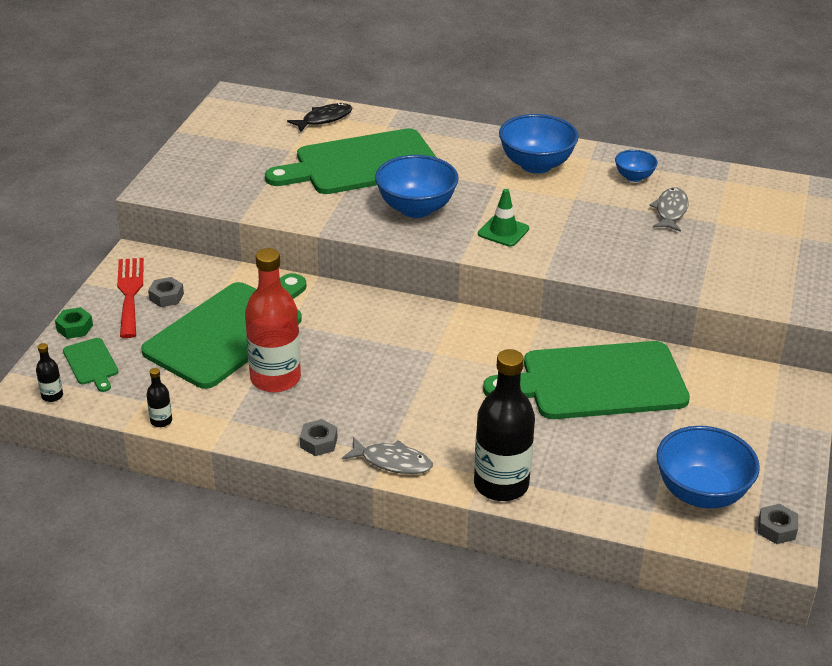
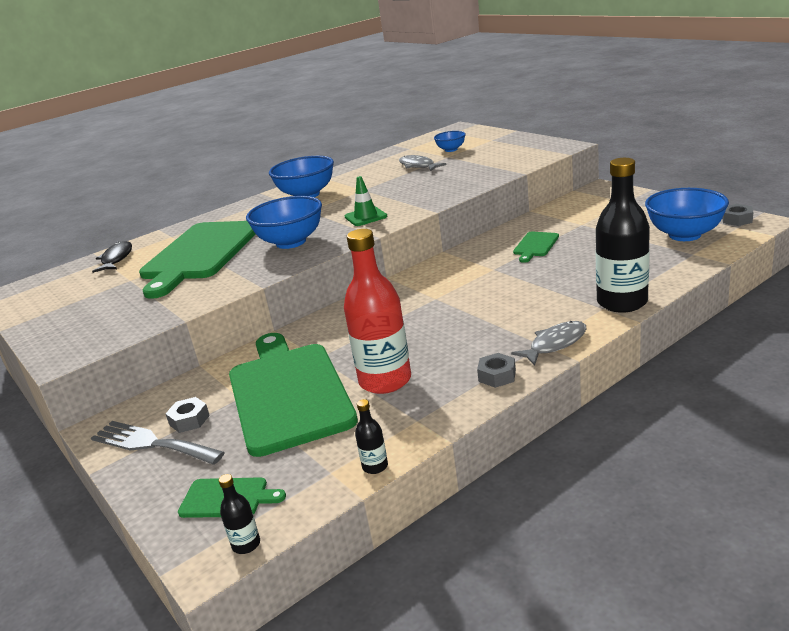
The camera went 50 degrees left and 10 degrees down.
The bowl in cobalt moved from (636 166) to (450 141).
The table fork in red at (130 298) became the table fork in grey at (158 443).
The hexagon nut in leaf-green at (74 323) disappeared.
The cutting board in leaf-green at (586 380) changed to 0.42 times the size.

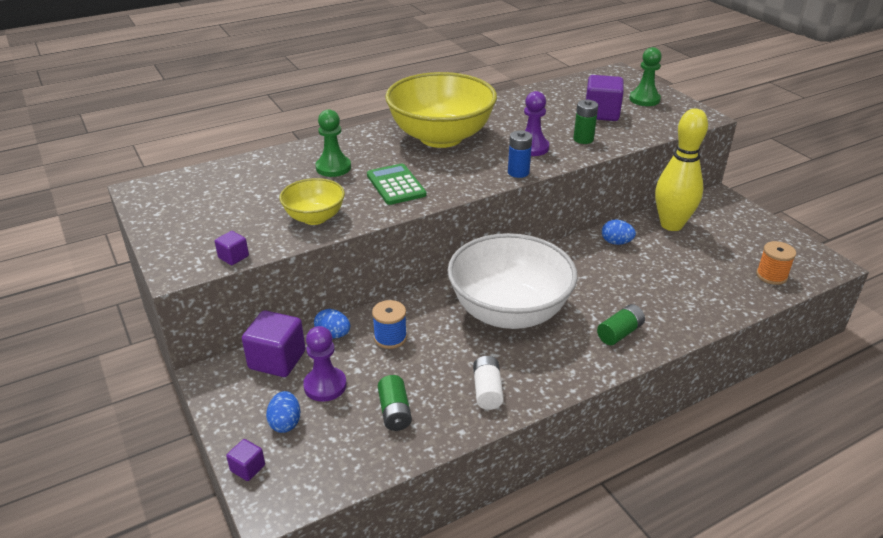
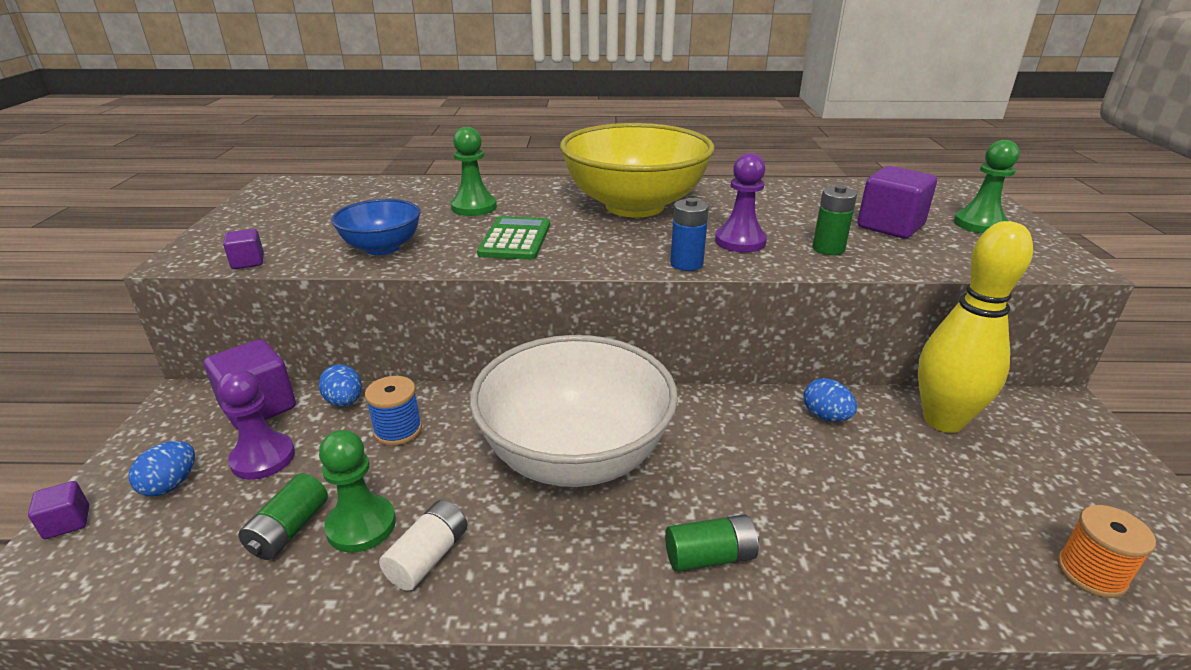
The camera went 30 degrees right and 5 degrees down.
The bowl in bright yellow at (312 201) became the bowl in cobalt at (375 227).
The game pawn in leaf-green at (357 491) appeared.

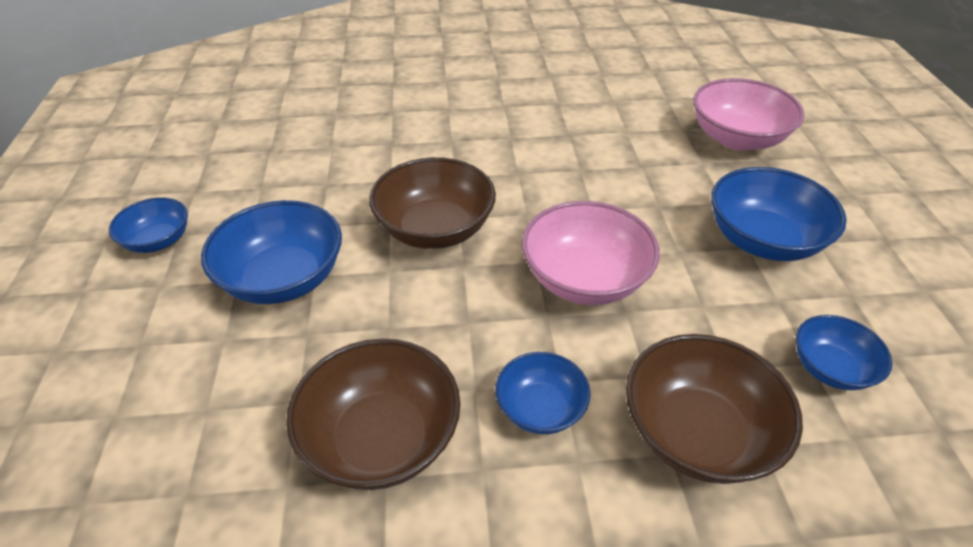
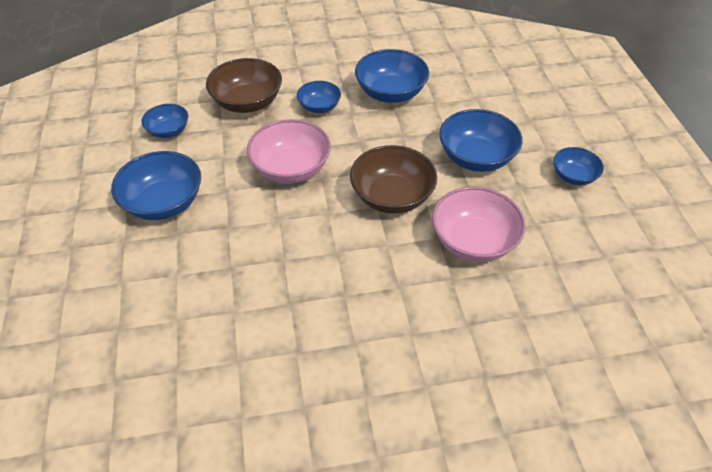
The camera went 175 degrees right and 5 degrees up.
The bowl in rosy moved from (749 114) to (479 224).
The bowl in brown at (373 414) became the bowl in cobalt at (392 76).

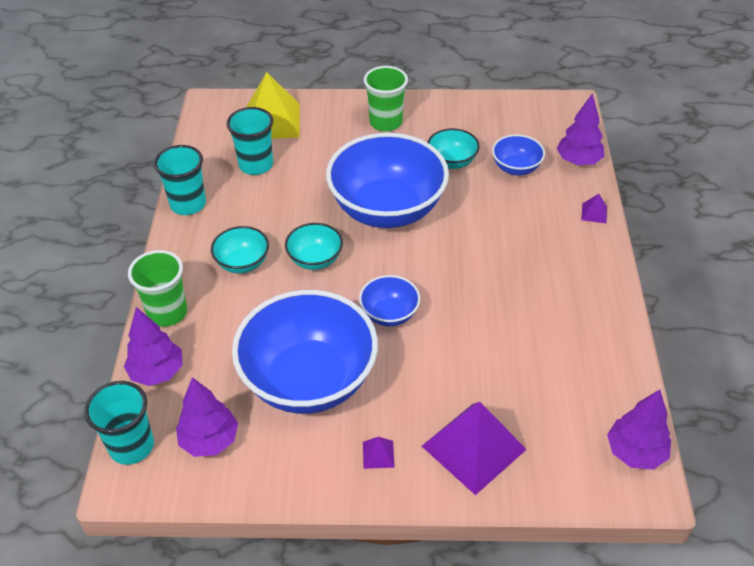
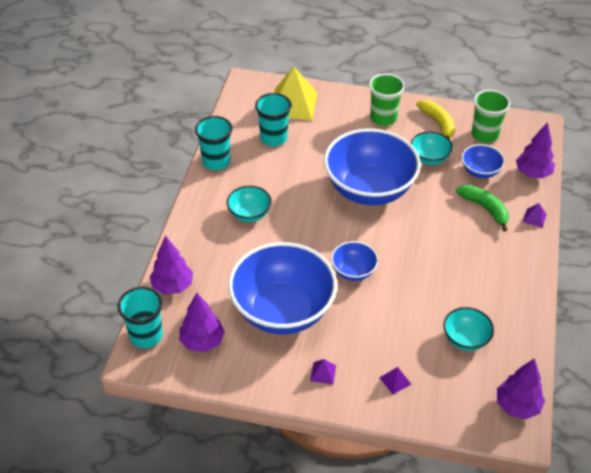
The camera went 10 degrees right and 0 degrees up.
The bowl in aqua moved from (314 246) to (468 329).
The beaker in leaf-green moved from (157 288) to (491 116).
The solid pyramid in royal purple at (474 448) changed to 0.41 times the size.
The toy banana in bright yellow at (435 119) appeared.
The toy banana in leaf-green at (482 208) appeared.

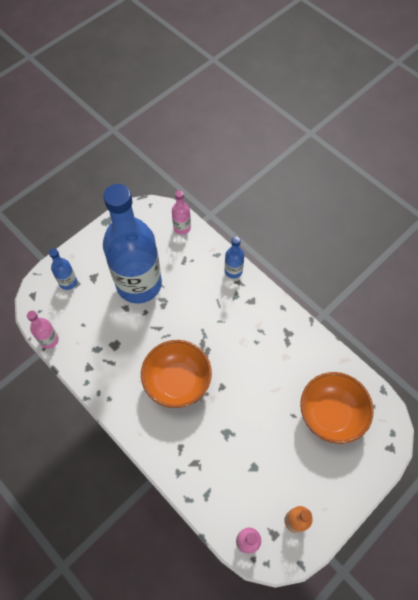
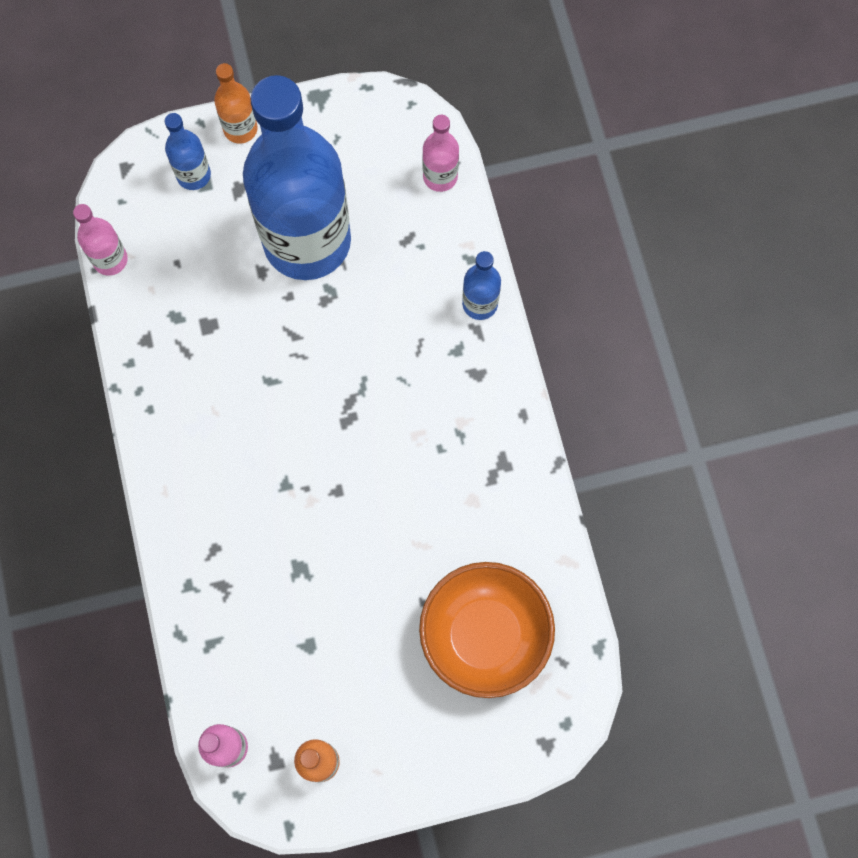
The camera went 30 degrees right and 10 degrees up.
The bowl in orange-coloured at (176 374) disappeared.
The flask in orange-coloured at (236 103) appeared.

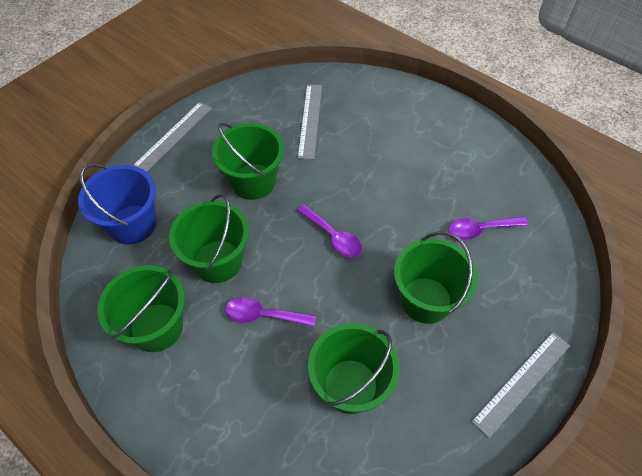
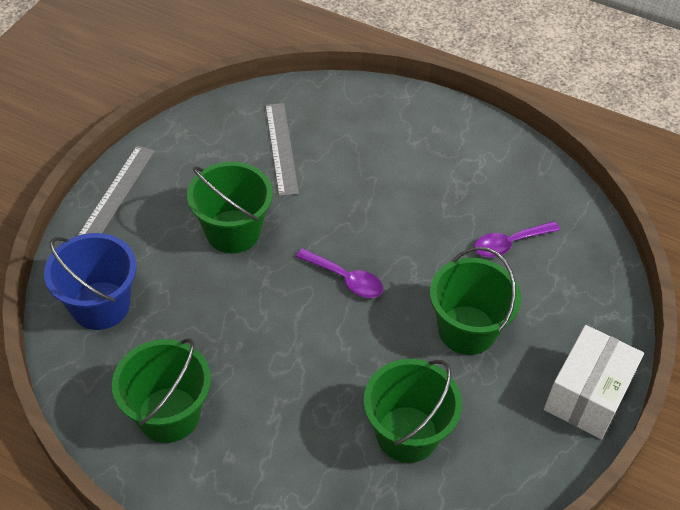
The camera went 15 degrees left and 5 degrees down.
The pail in leaf-green at (209 238) disappeared.
The spoon in royal purple at (270 312) disappeared.
The measuring stick in grey at (520 385) was replaced by the parcel in white at (594 382).

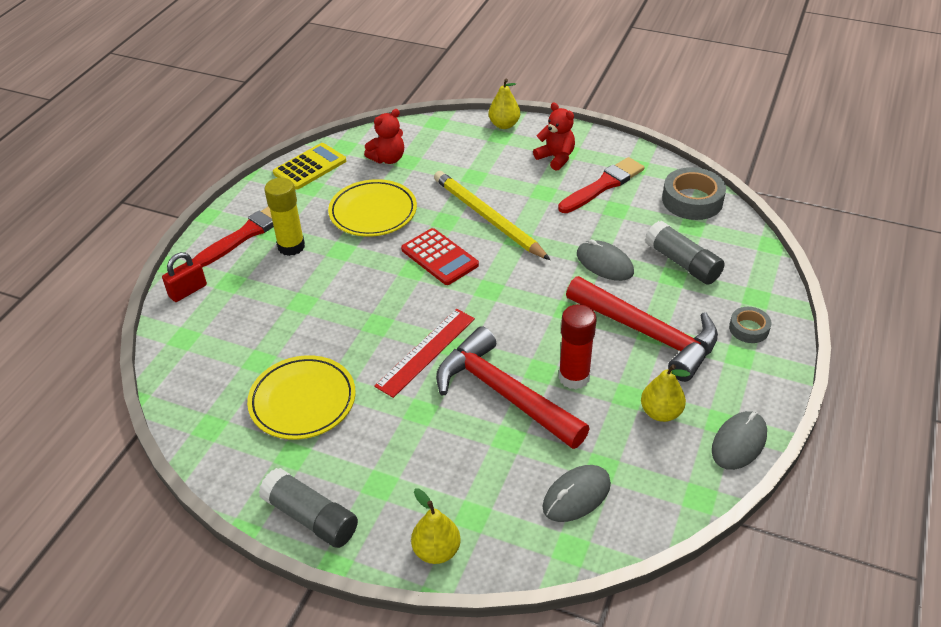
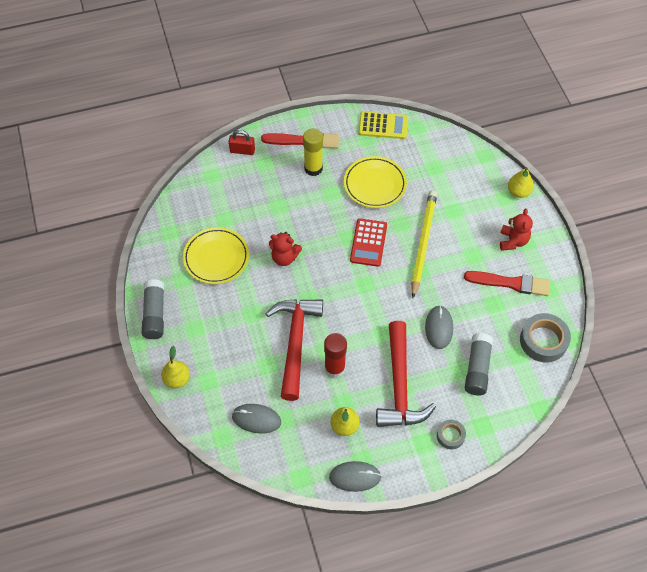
The camera went 50 degrees right and 15 degrees up.
The teddy bear in red moved from (384 136) to (285 249).
The measuring stick in red at (424 353) disappeared.

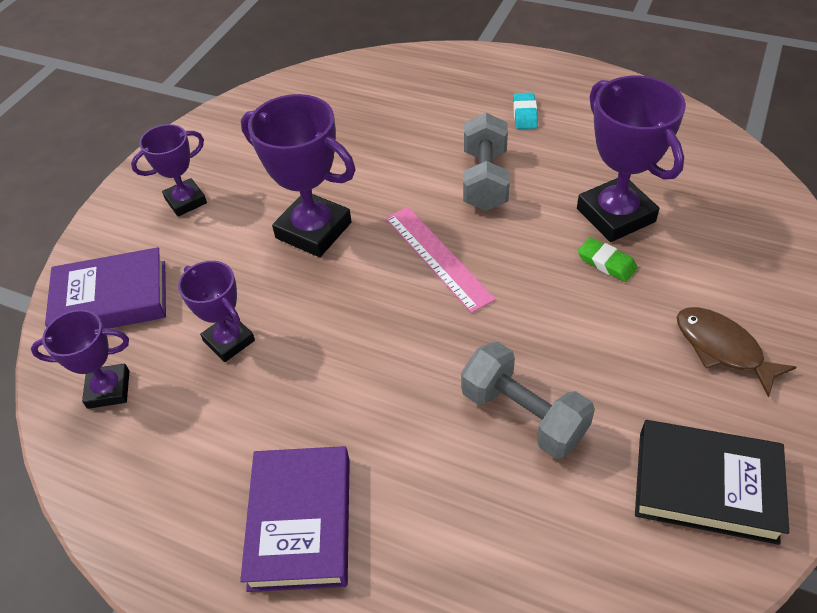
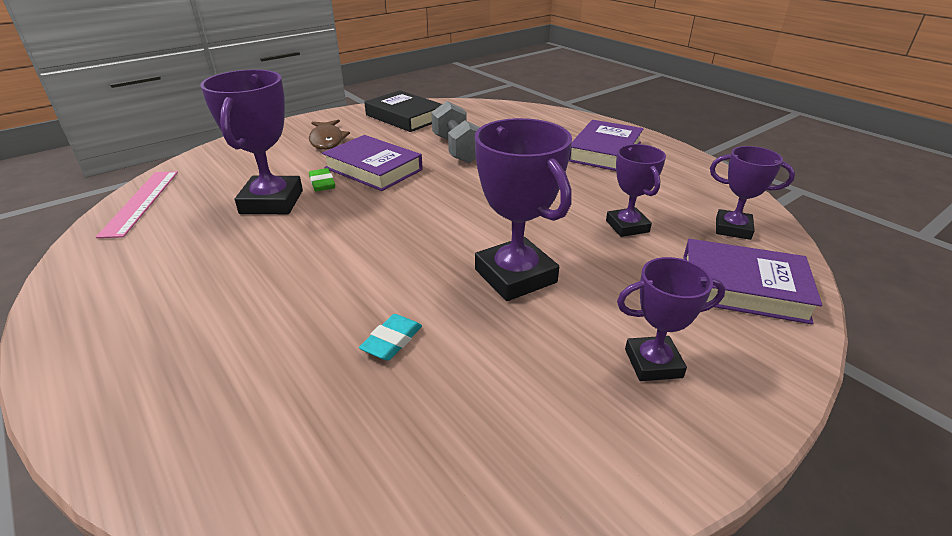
The camera went 155 degrees left and 15 degrees down.
The eraser in aqua moved from (525 111) to (390 337).
The dumbbell in grey at (486 162) disappeared.
The measuring stick in rosy moved from (440 260) to (137 204).
The hardback in royal purple at (372 163) appeared.

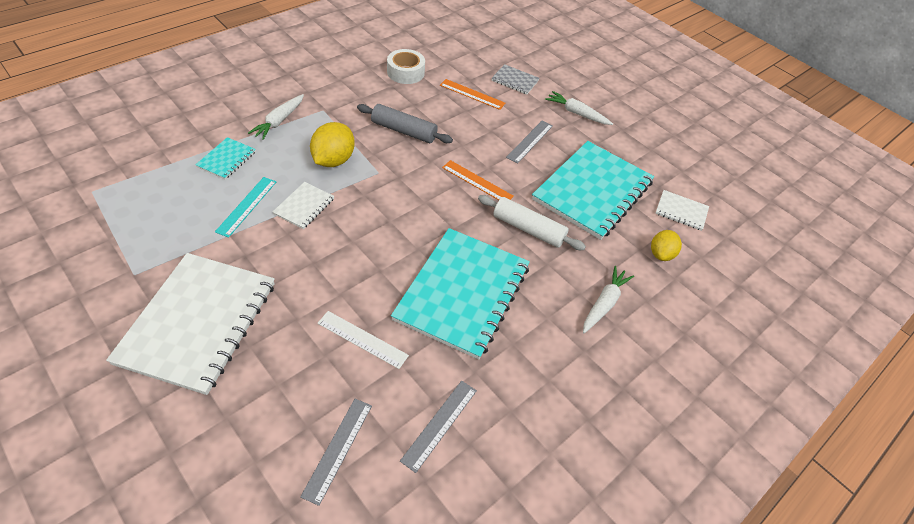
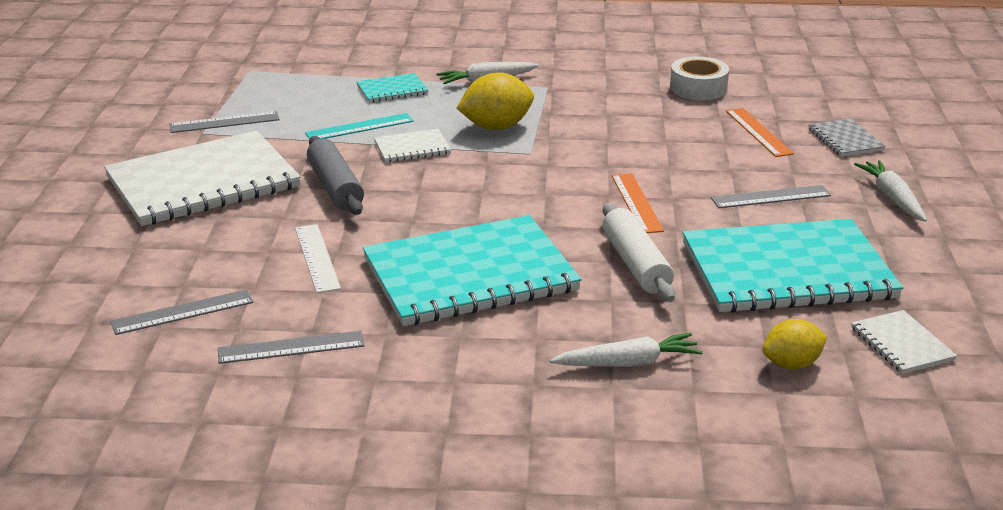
The camera went 50 degrees right and 20 degrees down.
The dough roller in grey moved from (405 123) to (335 175).
The measuring stick in grey at (224 122) appeared.

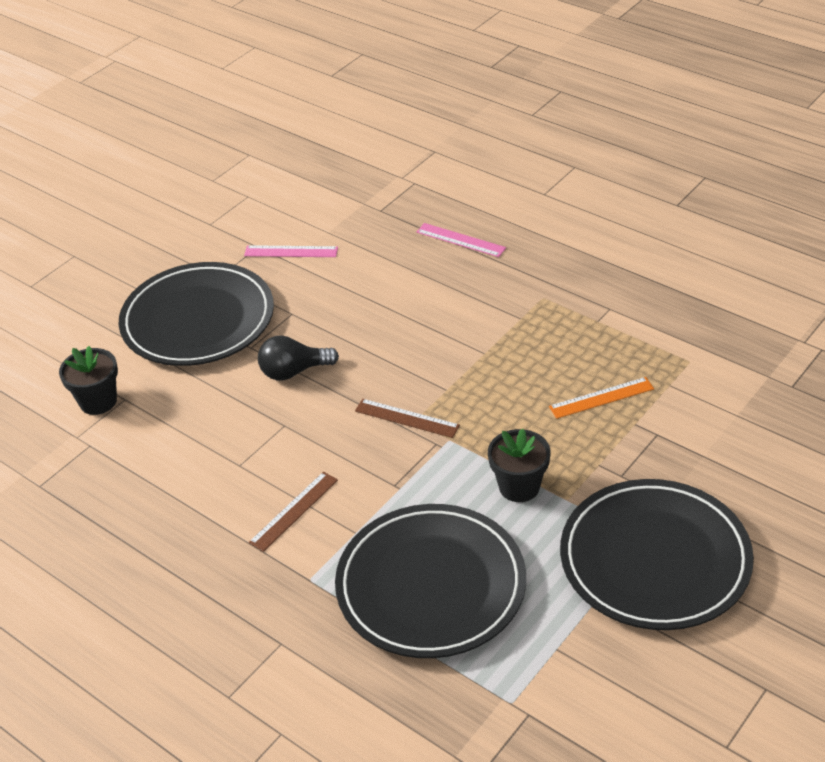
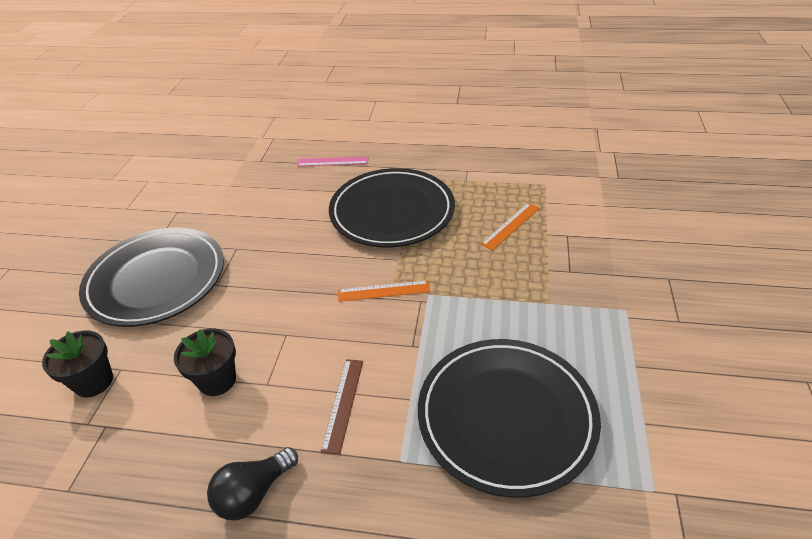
The camera went 30 degrees left and 0 degrees up.
The measuring stick in rosy at (291 251) disappeared.
The lightbulb in black moved from (298 357) to (252 484).
The measuring stick in brown at (407 418) became the measuring stick in orange-coloured at (384 291).
The potted plant in black moved from (519 465) to (205 362).
The dinner plate in black moved from (657 554) to (392 207).

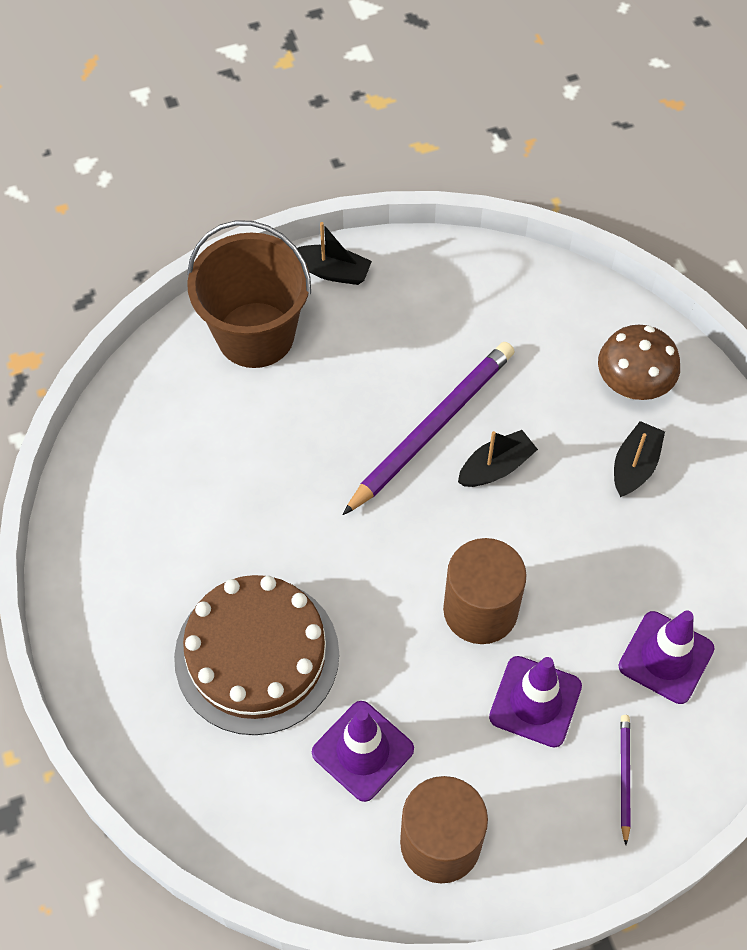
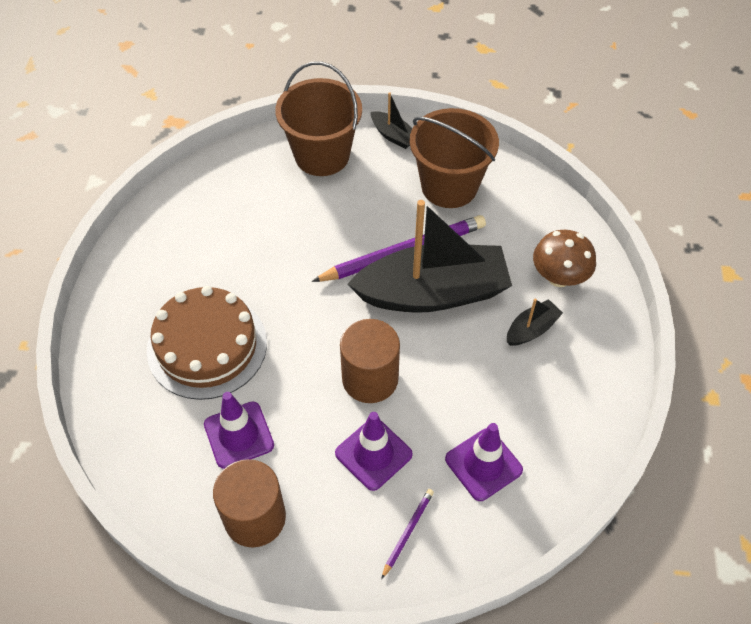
The camera went 25 degrees right and 5 degrees down.
The boat in black at (498 458) changed to 2.40 times the size.
The pail in brown at (454 158) appeared.

